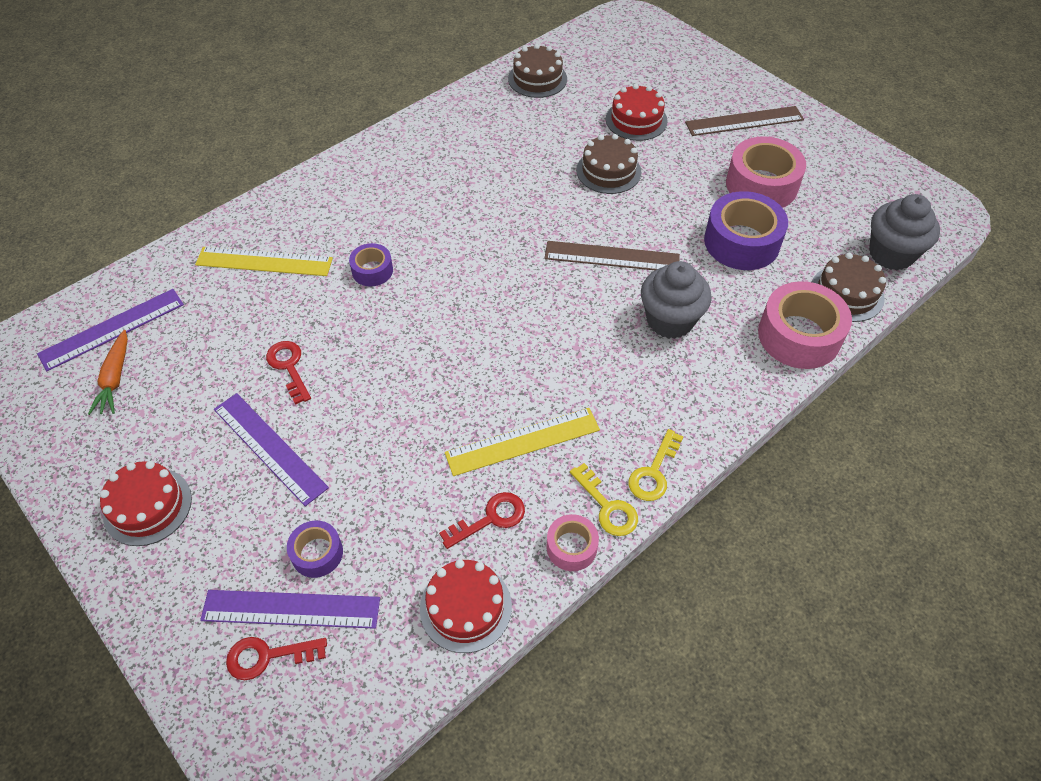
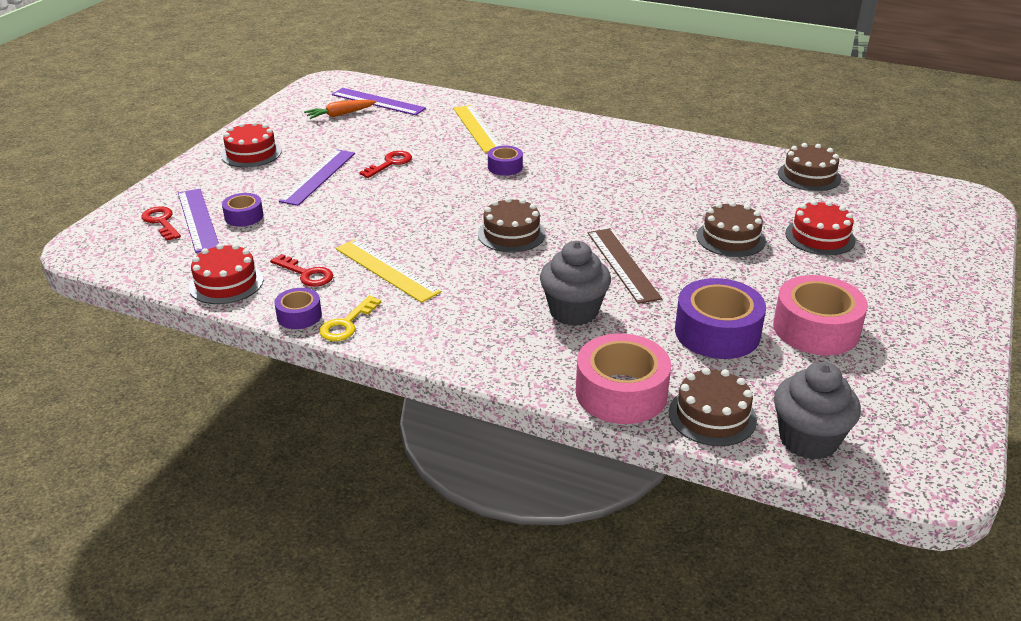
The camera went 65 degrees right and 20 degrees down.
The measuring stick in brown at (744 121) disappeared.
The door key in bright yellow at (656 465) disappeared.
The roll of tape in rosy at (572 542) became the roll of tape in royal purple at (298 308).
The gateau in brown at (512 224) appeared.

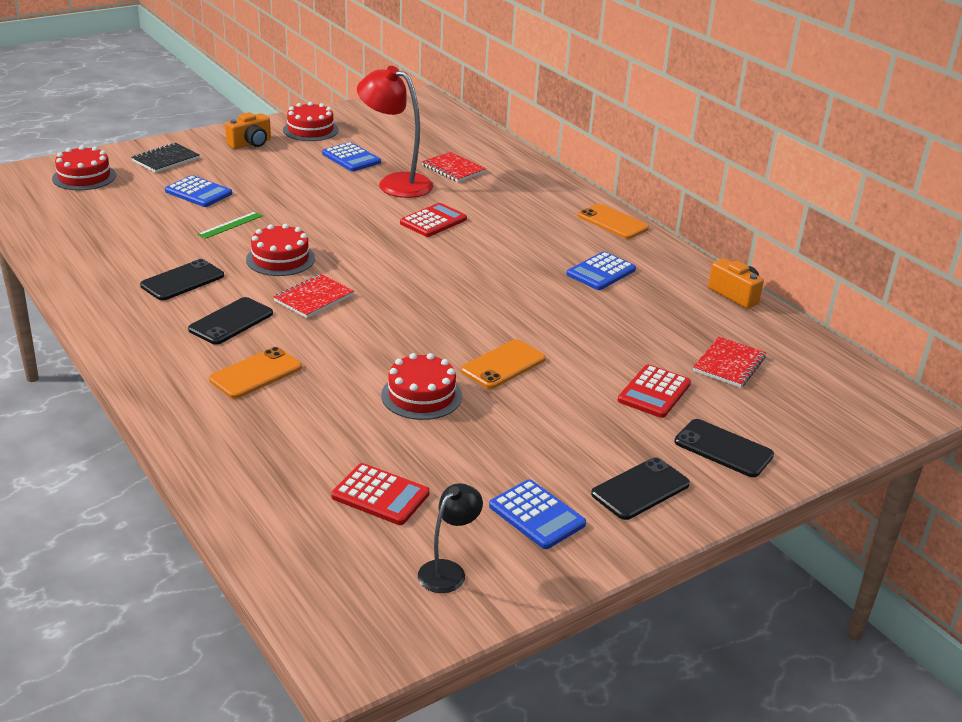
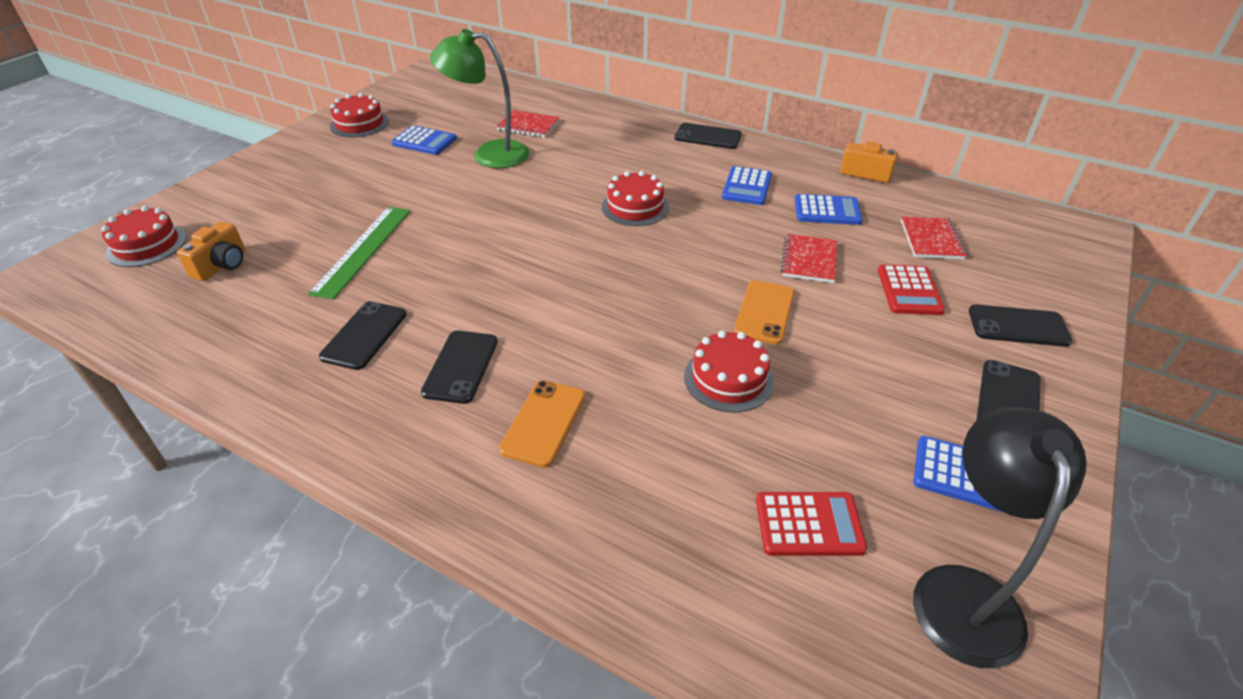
The camera went 25 degrees left and 10 degrees up.
The reading lamp in red at (395 132) became the reading lamp in leaf-green at (479 98).
The compact camera in orange-coloured moved from (248 130) to (211 251).
The exercise book in black at (165 158) disappeared.
The pocket calculator in cobalt moved from (198 191) to (829 209).
The pocket calculator in red at (433 220) disappeared.
The smartphone in orange-coloured at (613 221) became the smartphone in black at (708 136).
The measuring stick in leaf-green at (230 225) changed to 1.89 times the size.
The gateau in red moved from (280 250) to (635 198).
The exercise book in red moved from (313 296) to (809 258).
The reading lamp in black at (450 538) changed to 1.87 times the size.

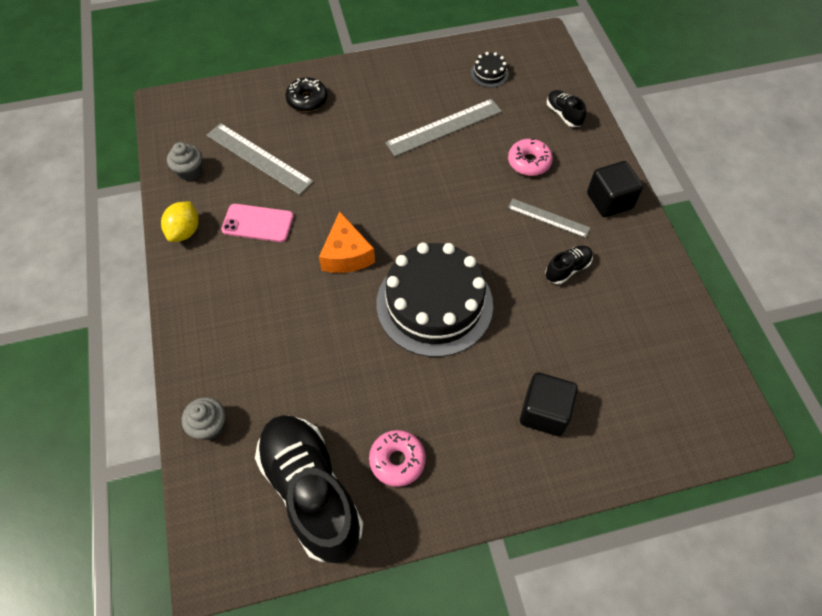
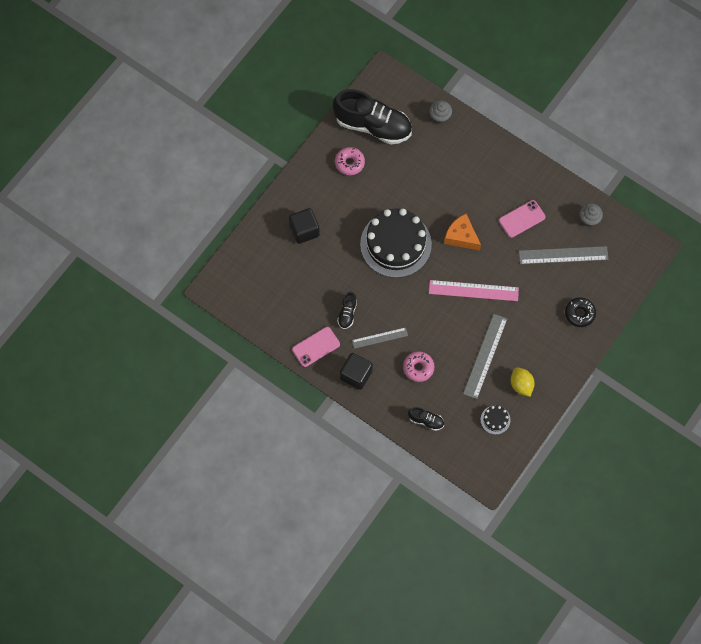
The camera went 140 degrees right and 10 degrees up.
The citrus fruit in bright yellow moved from (180 221) to (523 382).
The measuring stick in rosy at (474 290) appeared.
The smartphone in rosy at (316 347) appeared.

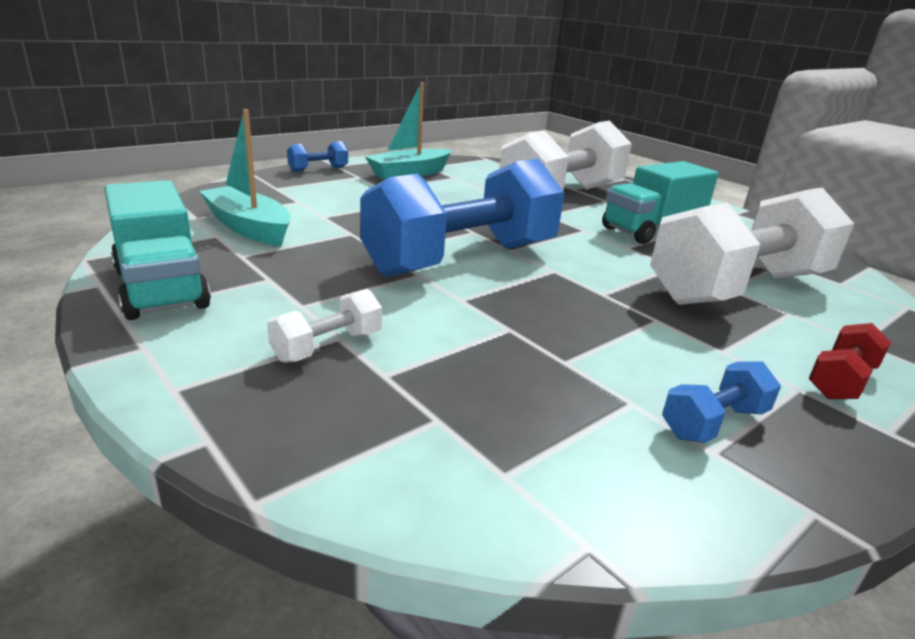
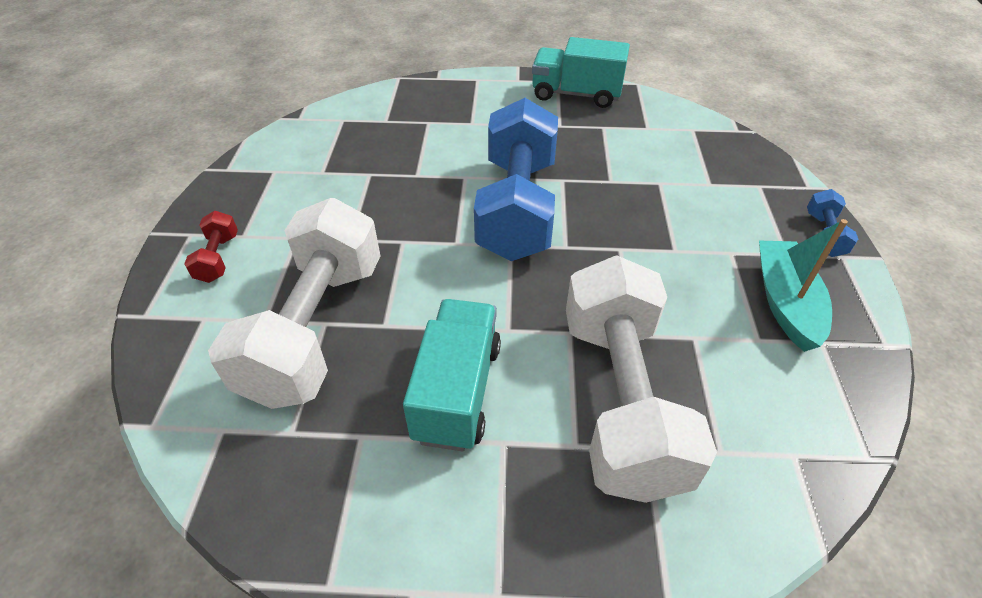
The camera went 135 degrees right and 20 degrees up.
The boat in aqua at (245 177) disappeared.
The dumbbell in white at (324 326) disappeared.
The dumbbell in cobalt at (721 402) disappeared.

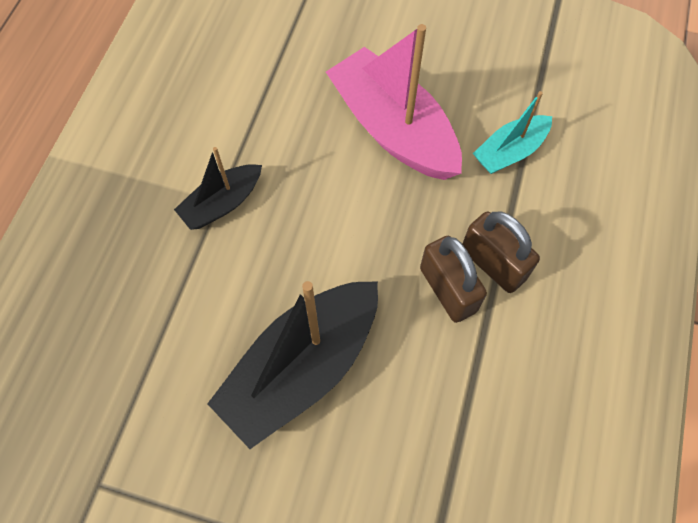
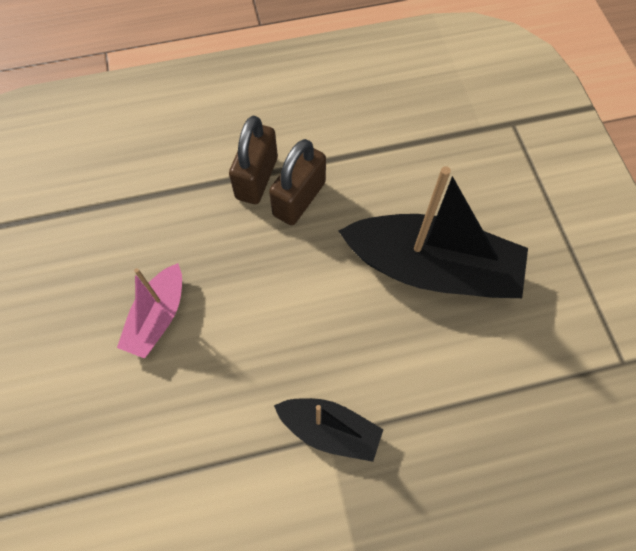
The camera went 120 degrees left and 0 degrees up.
The boat in rosy at (394 102) changed to 0.54 times the size.
The boat in aqua at (512 132) disappeared.

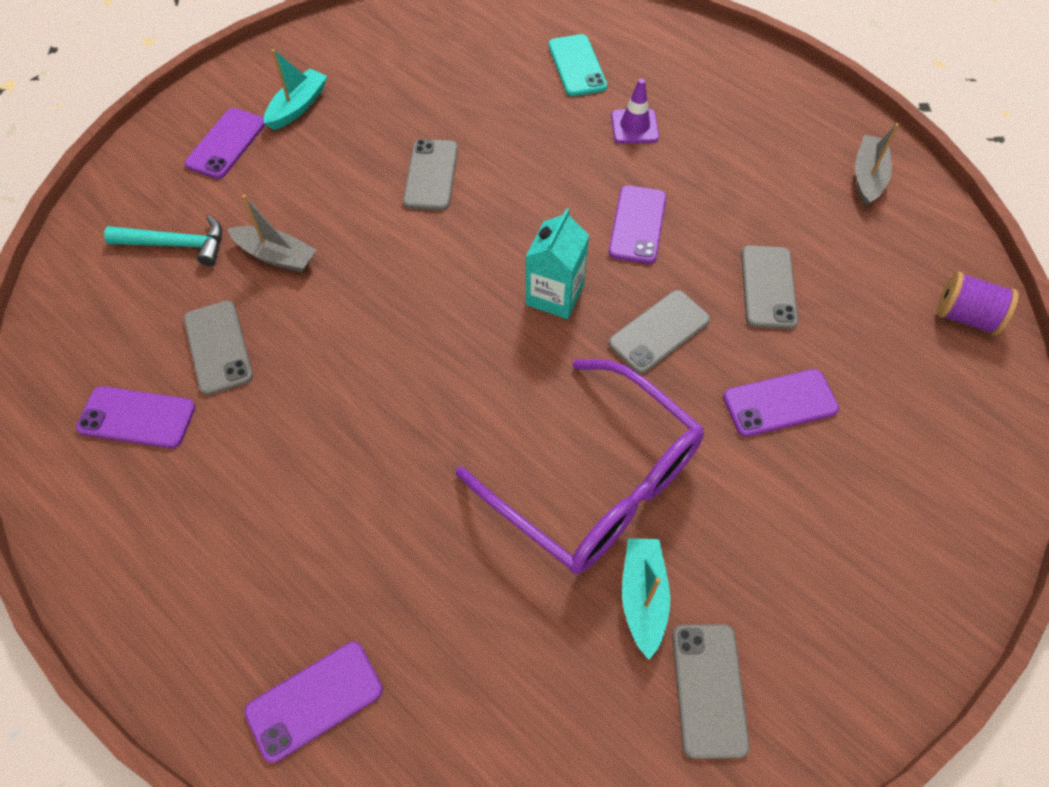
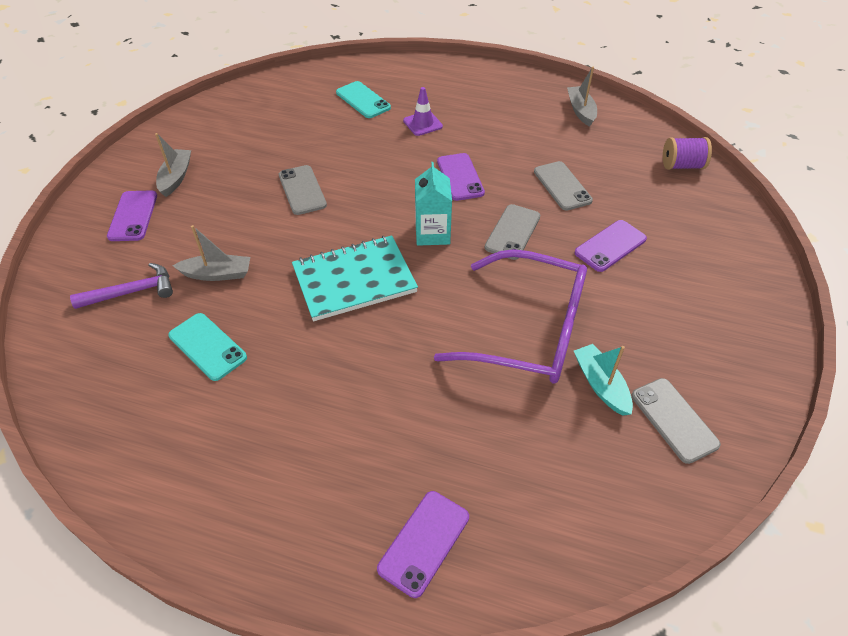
The camera went 25 degrees left and 10 degrees down.
The boat in aqua at (296 89) became the boat in grey at (173 165).
The carpenter's hammer in aqua at (163 240) became the carpenter's hammer in royal purple at (121 286).
The smartphone in grey at (218 348) became the smartphone in aqua at (207 347).
The smartphone in royal purple at (136 417) disappeared.
The exercise book in aqua at (355 278) appeared.

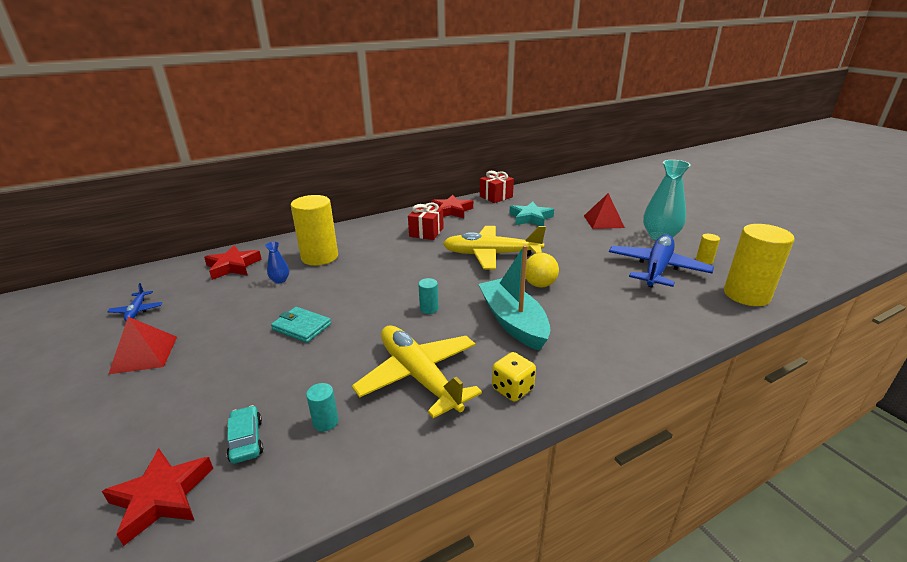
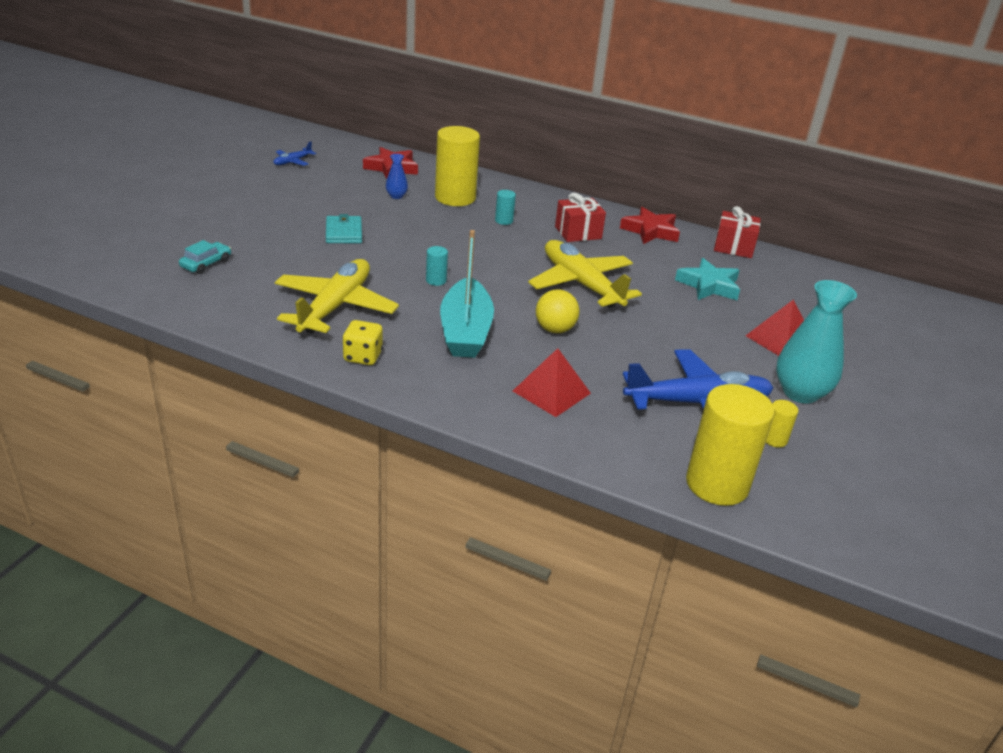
The camera went 50 degrees right and 5 degrees up.
The boat in aqua at (514 298) turned 150 degrees clockwise.
The solid pyramid in red moved from (143 345) to (552 382).
The cylinder in aqua moved from (322 407) to (505 207).
The star in red at (158 497) disappeared.

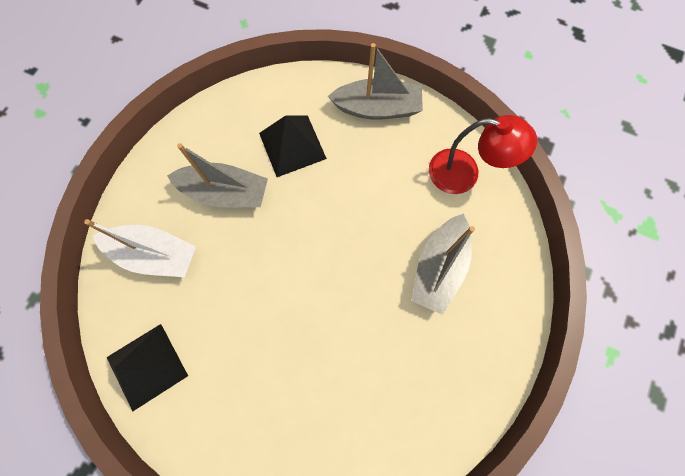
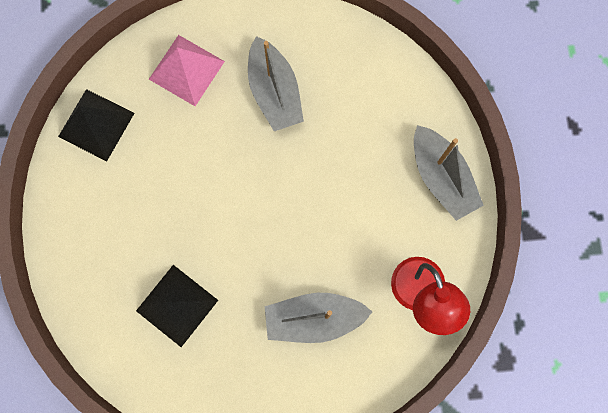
The camera went 60 degrees right and 5 degrees up.
The solid pyramid in black moved from (293 146) to (177 306).
The boat in white at (140 248) was replaced by the solid pyramid in rosy at (187 70).

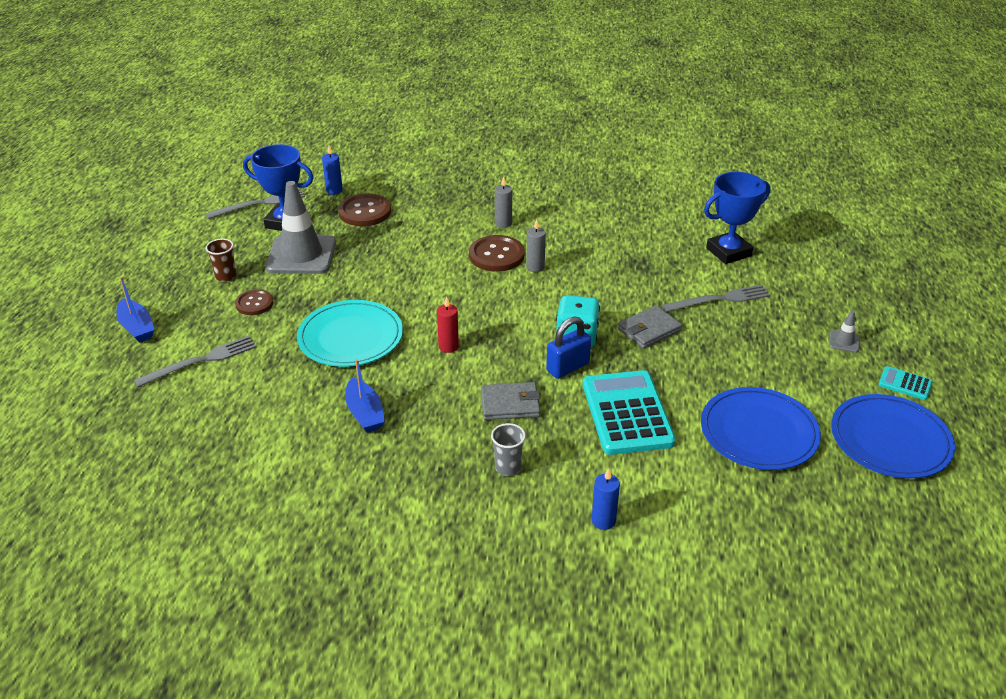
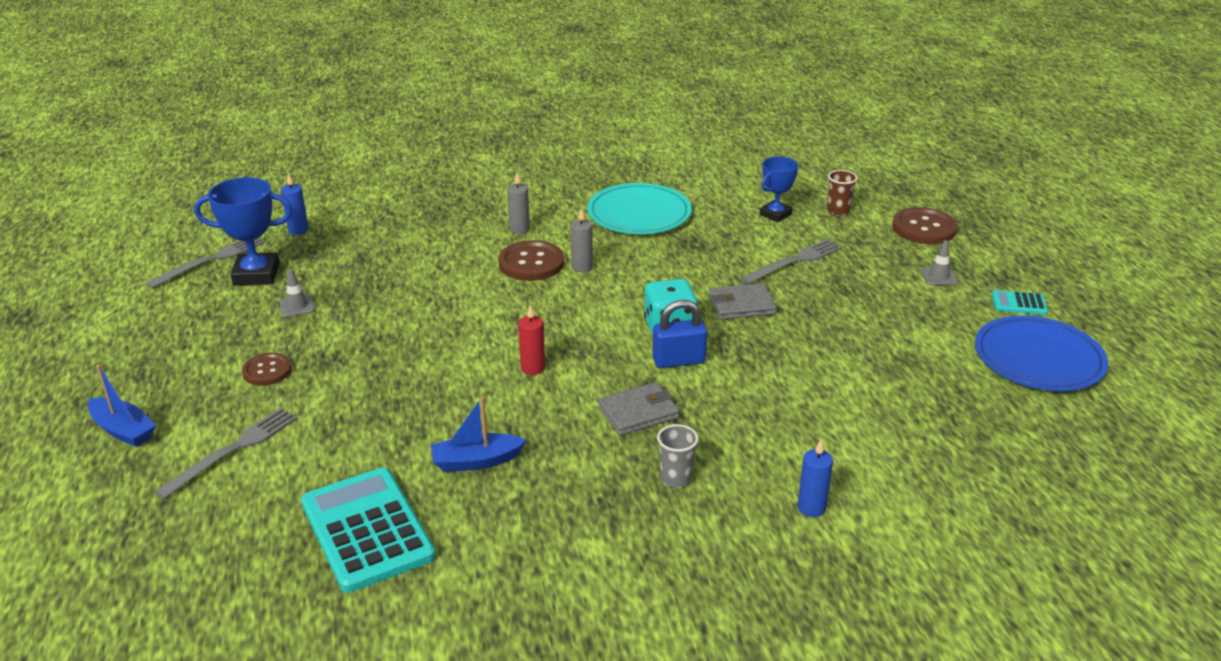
The camera went 20 degrees left and 5 degrees down.
The trophy in cobalt at (737 218) changed to 0.65 times the size.
The safety cone in grey at (300 227) changed to 0.41 times the size.
The sewing button in brown moved from (364 209) to (924 225).
The beaker in brown moved from (221 260) to (842 193).
The dinner plate in aqua moved from (350 333) to (639 208).
The card wallet in grey at (650 327) turned 45 degrees clockwise.
The lock in cobalt at (568 348) turned 45 degrees clockwise.
The boat in cobalt at (365 396) turned 120 degrees clockwise.
The pocket calculator in aqua moved from (629 412) to (368 530).
The dinner plate in cobalt at (761 428) disappeared.

